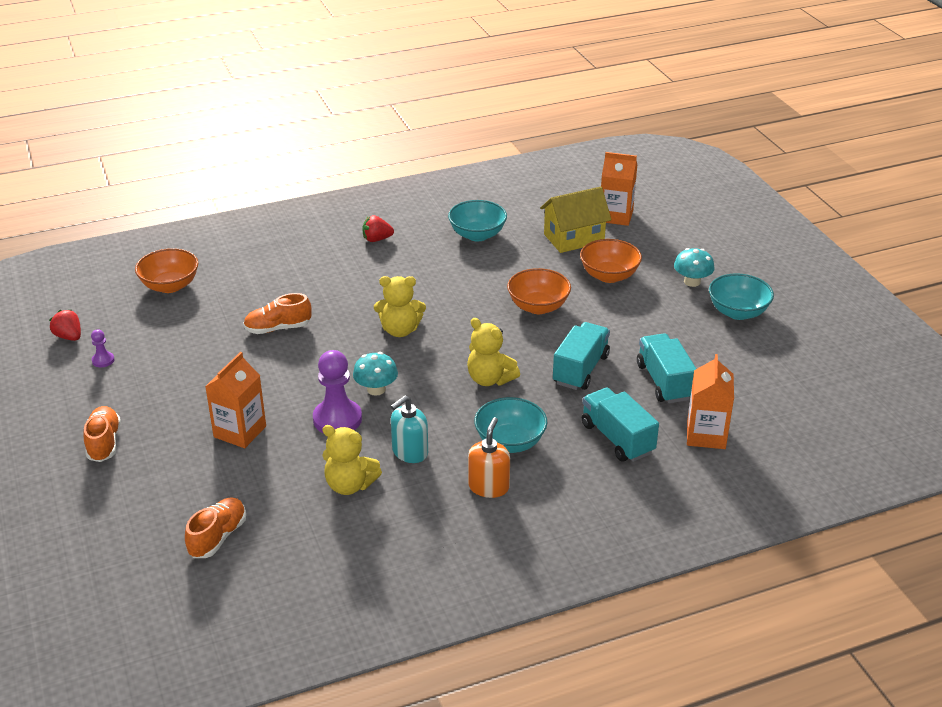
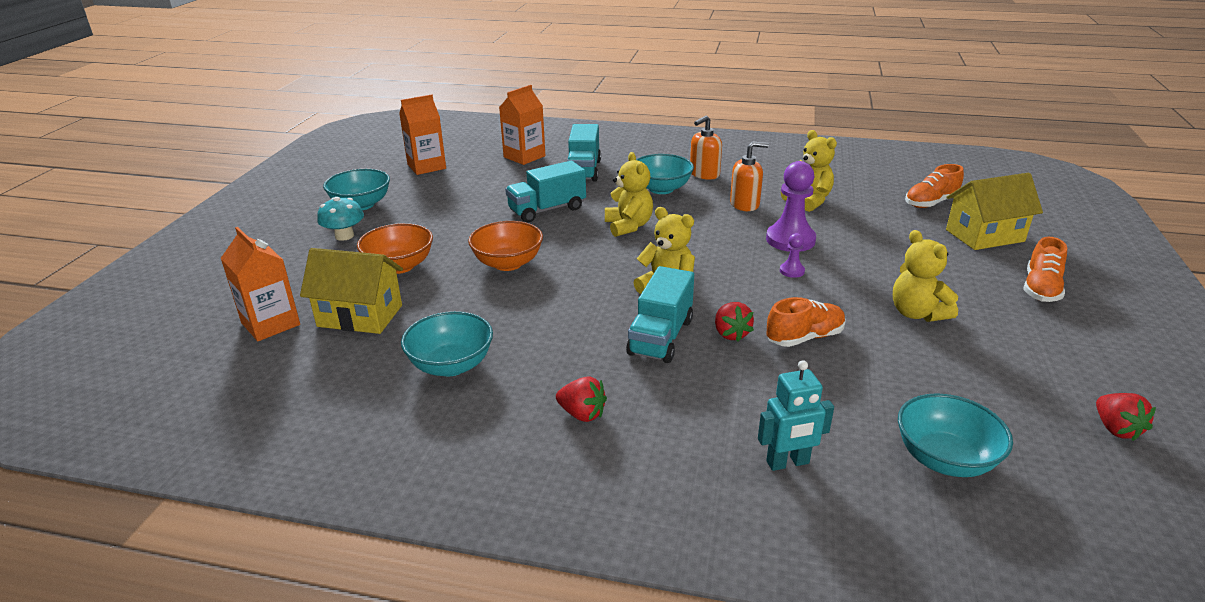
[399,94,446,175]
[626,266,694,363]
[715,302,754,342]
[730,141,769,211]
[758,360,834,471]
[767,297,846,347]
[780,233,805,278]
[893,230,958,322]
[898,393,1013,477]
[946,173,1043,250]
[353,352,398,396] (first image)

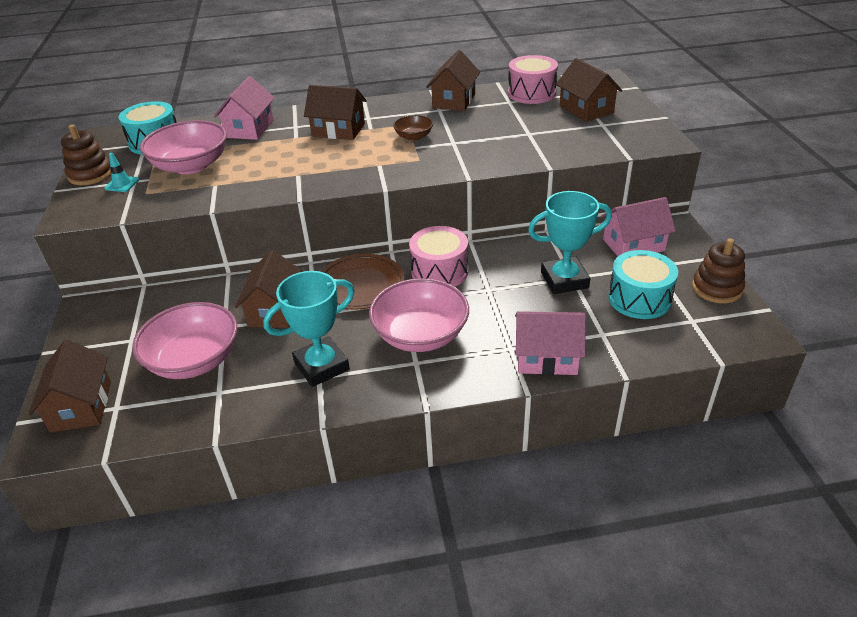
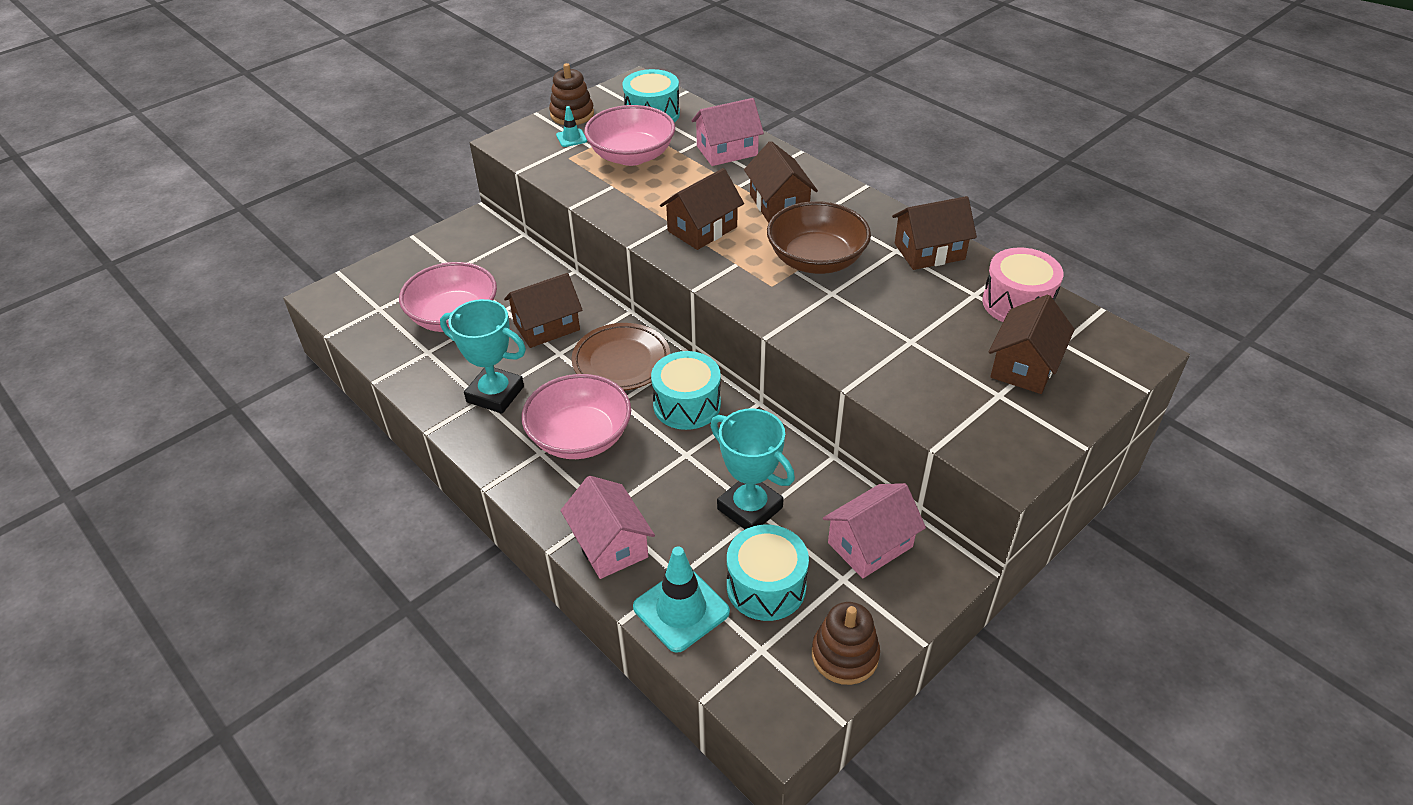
[633,546,730,653]
[651,351,721,430]
[660,168,744,250]
[767,201,871,274]
[823,483,926,578]

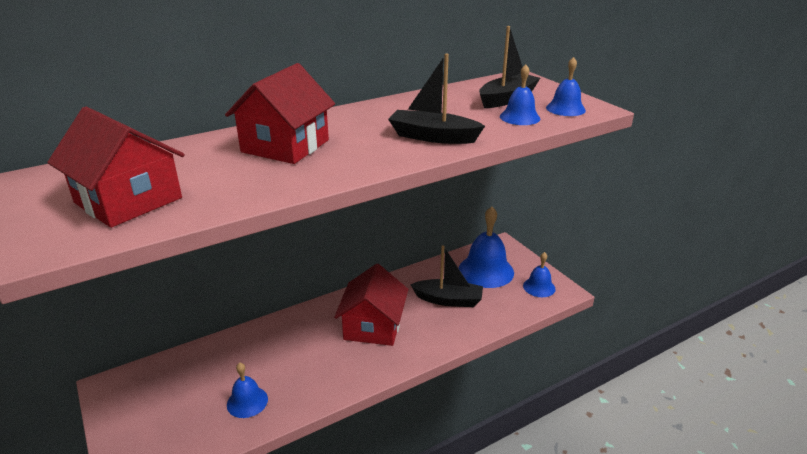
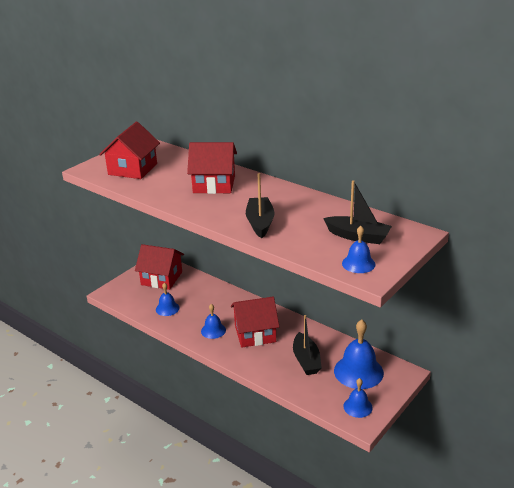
[135,244,184,290]
[201,304,226,339]

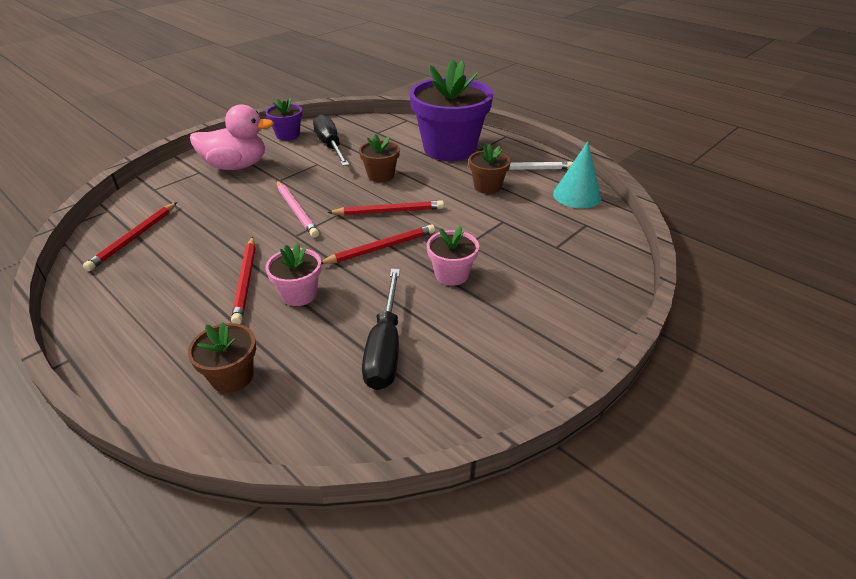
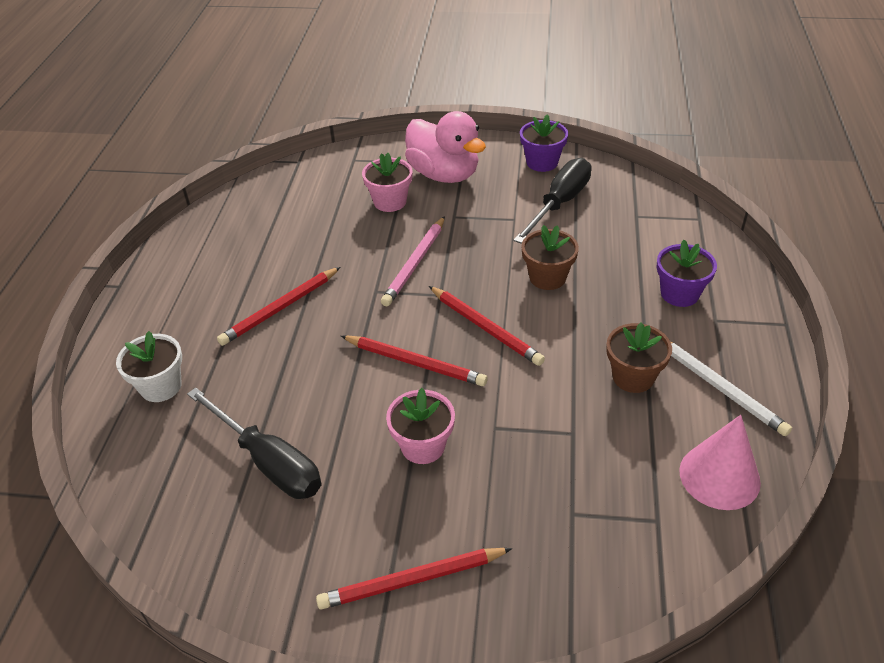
[116,331,182,402]
[187,388,321,499]
[316,548,512,610]
[362,153,413,212]
[657,240,717,307]
[679,415,761,510]

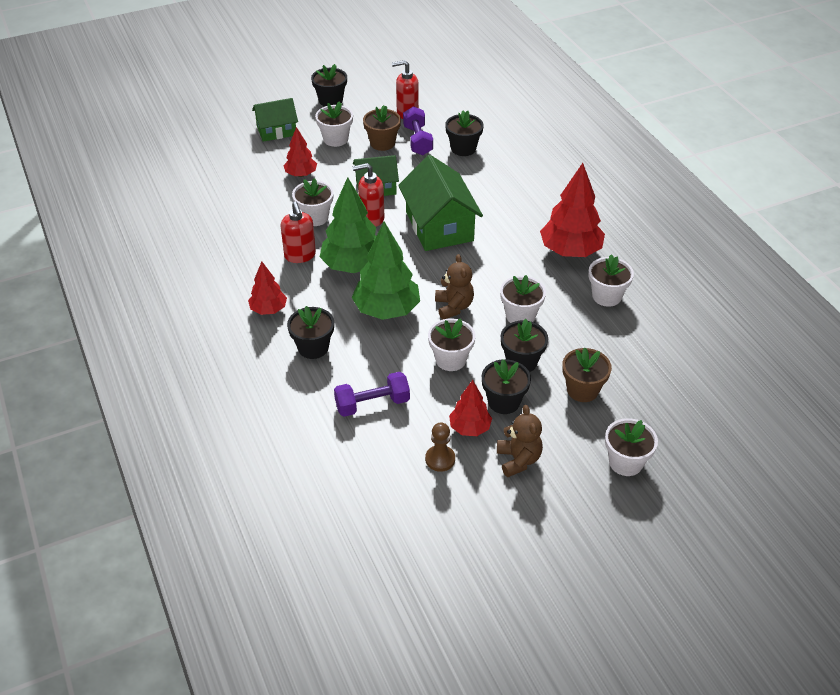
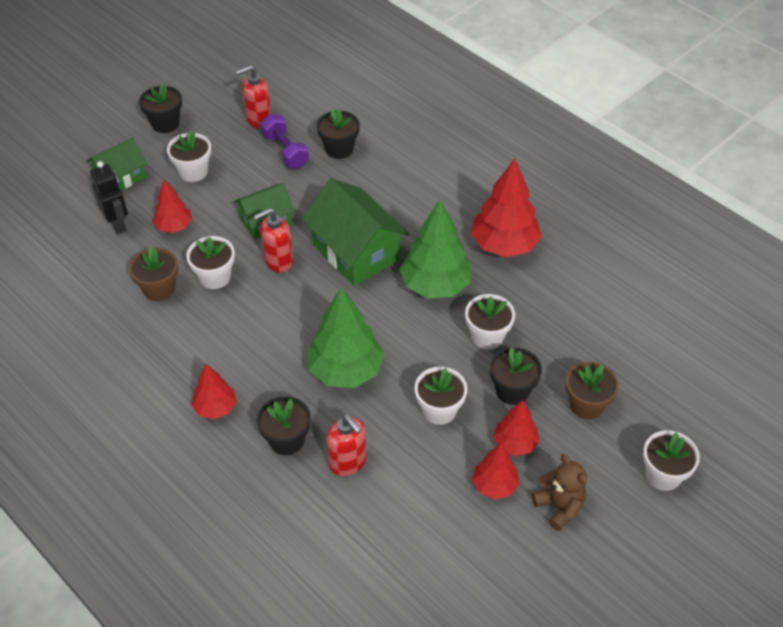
[90,161,128,235]
[129,247,178,301]
[327,414,366,476]
[400,200,472,299]
[493,400,539,456]
[334,372,410,417] (first image)
[425,423,455,472] (first image)
[435,254,474,319] (first image)
[589,254,634,307] (first image)

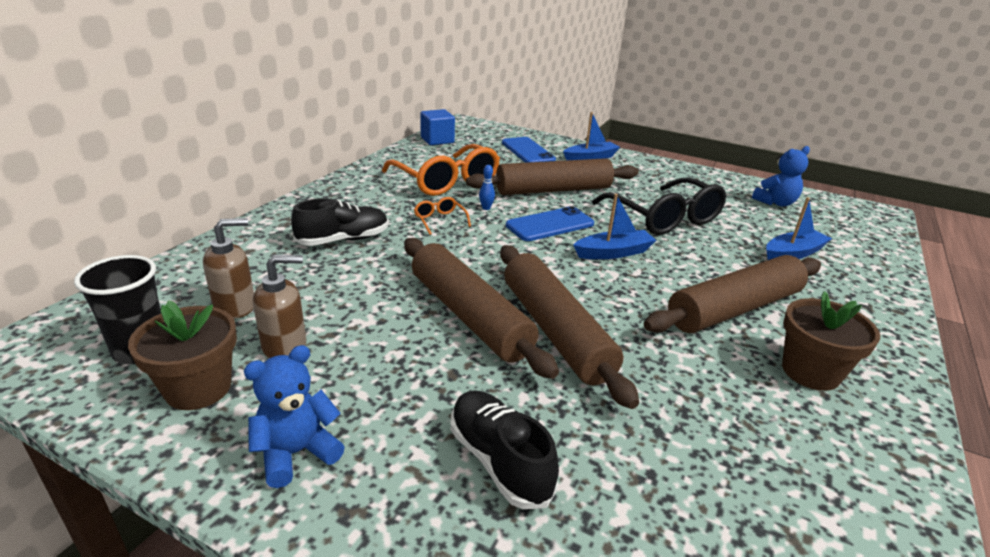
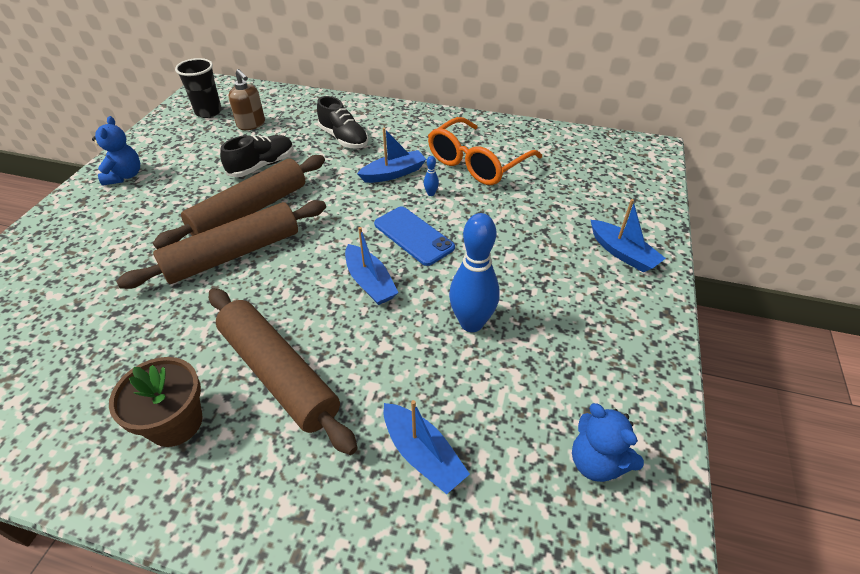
[92,116,140,186]
[220,135,294,177]
[357,128,426,183]
[449,213,500,332]
[128,300,237,410] (first image)
[253,255,306,358] (first image)
[420,109,455,145] (first image)
[466,158,639,195] (first image)
[502,137,556,163] (first image)

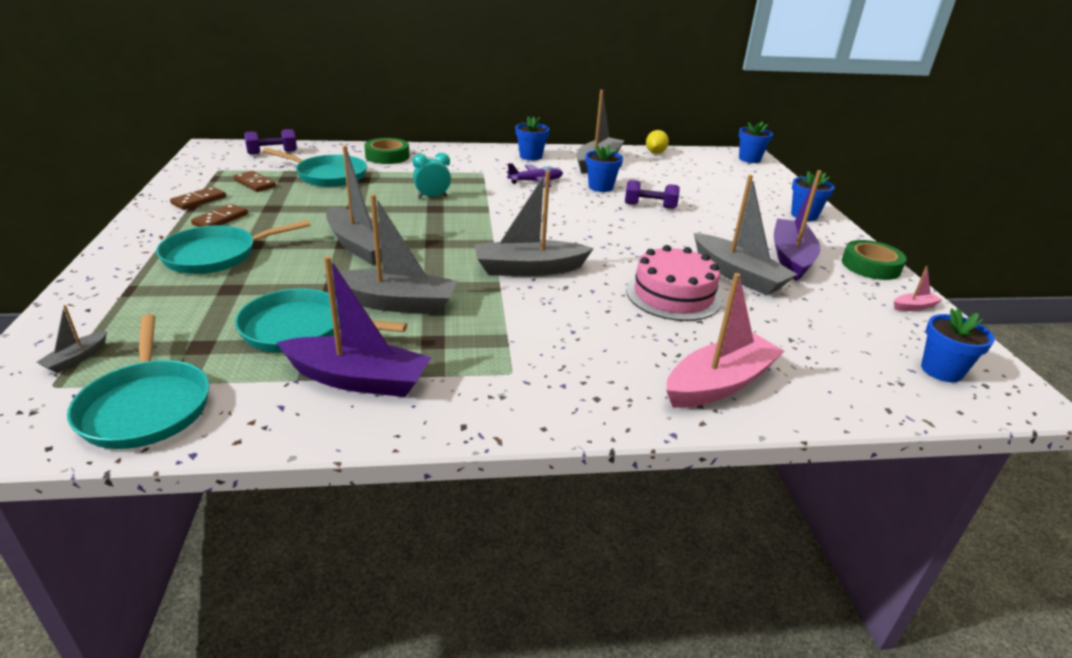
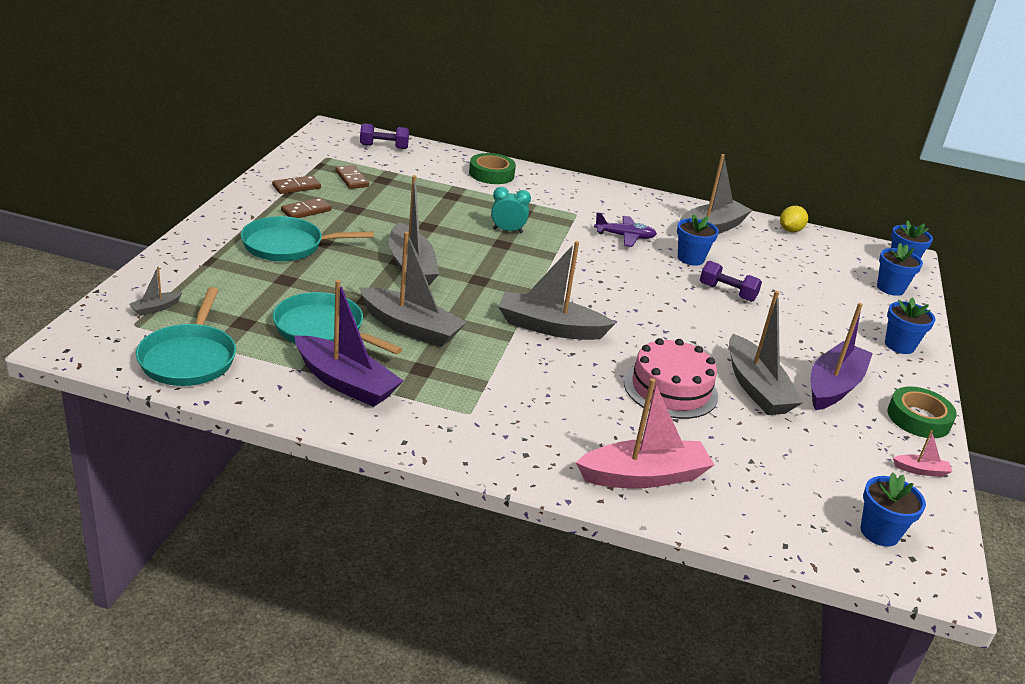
[877,243,923,296]
[263,148,367,187] (first image)

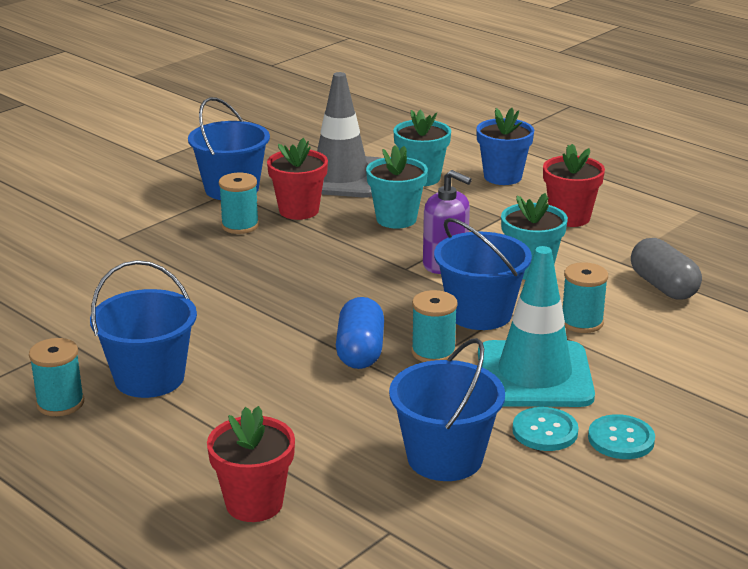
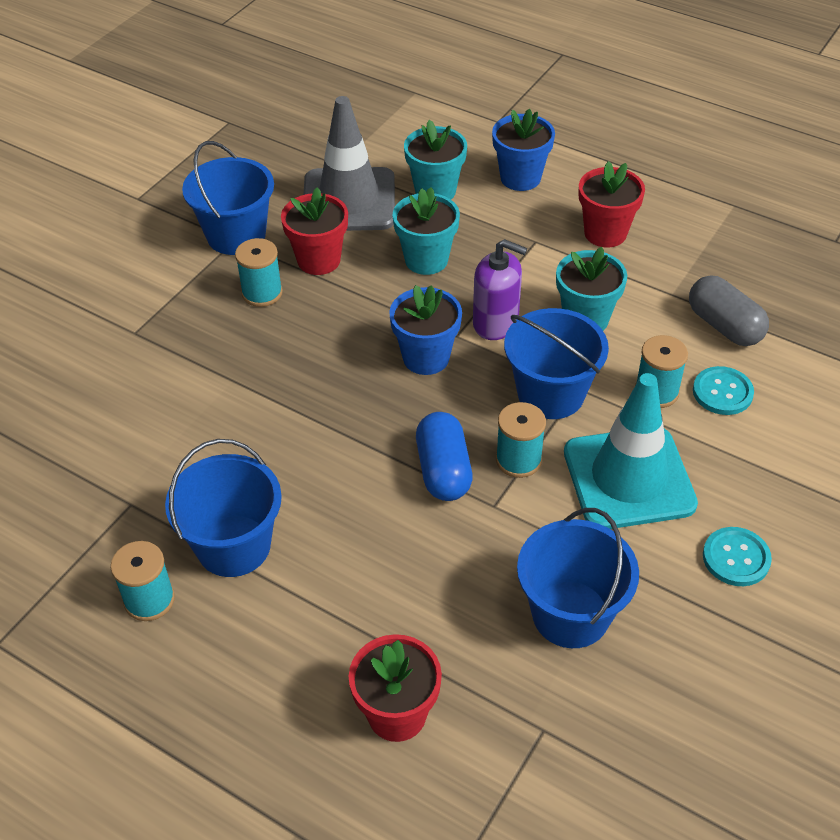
[389,285,462,375]
[693,366,754,415]

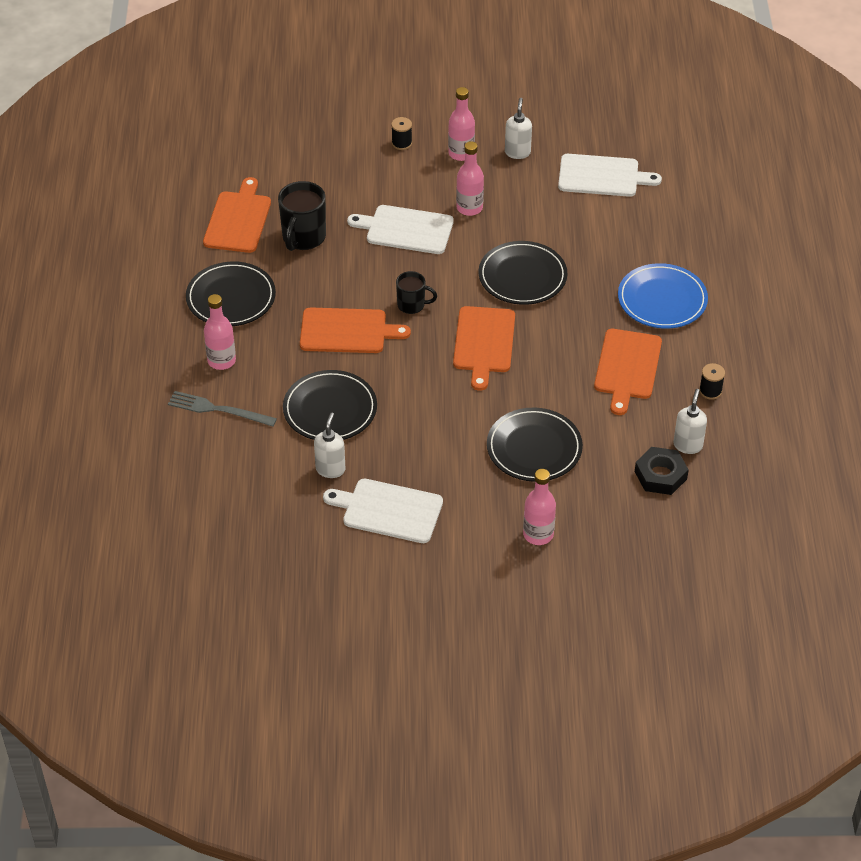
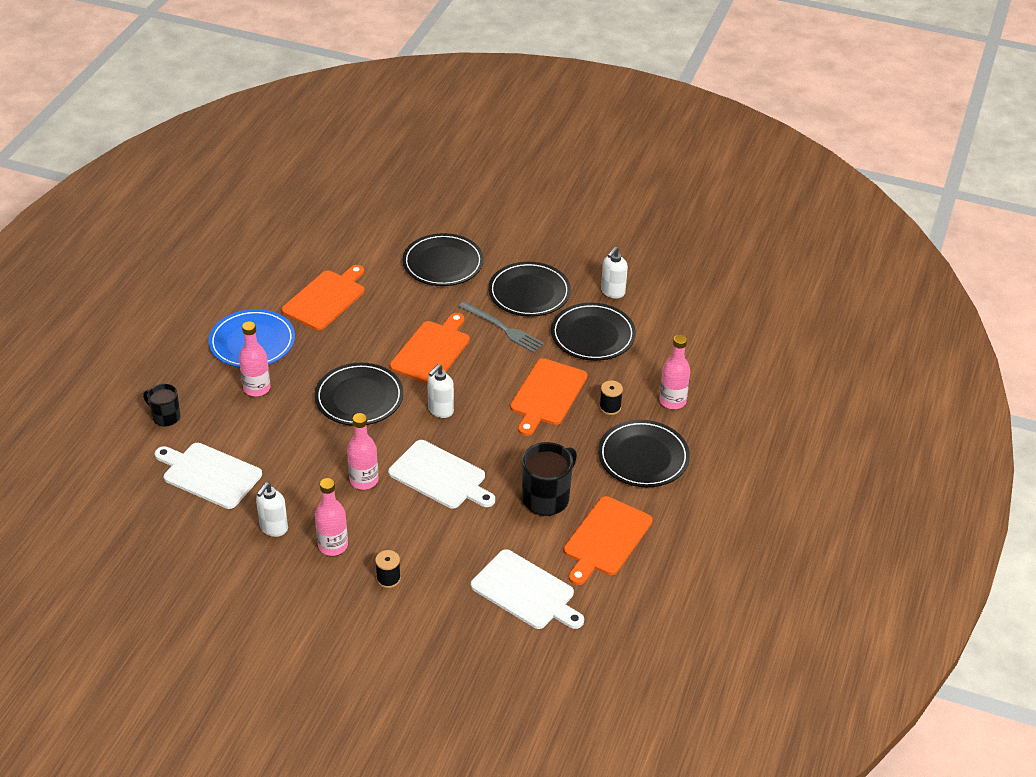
[143,384,181,427]
[239,321,271,396]
[427,364,454,418]
[459,302,544,353]
[471,549,584,629]
[488,262,571,317]
[510,358,587,436]
[599,380,623,415]
[635,447,689,495] (first image)

